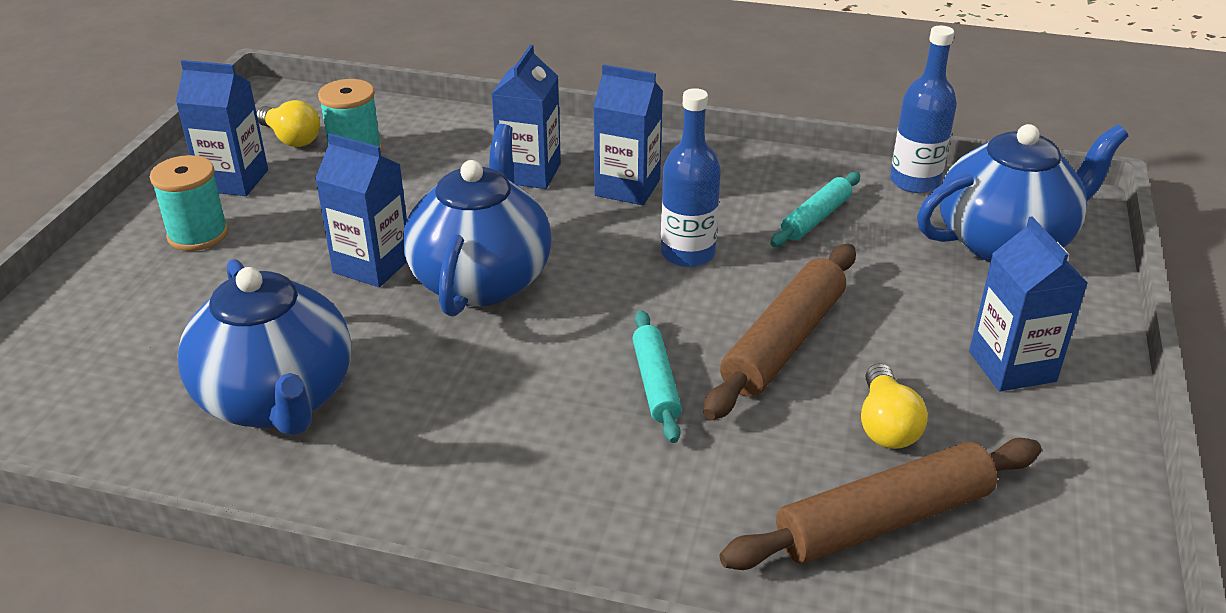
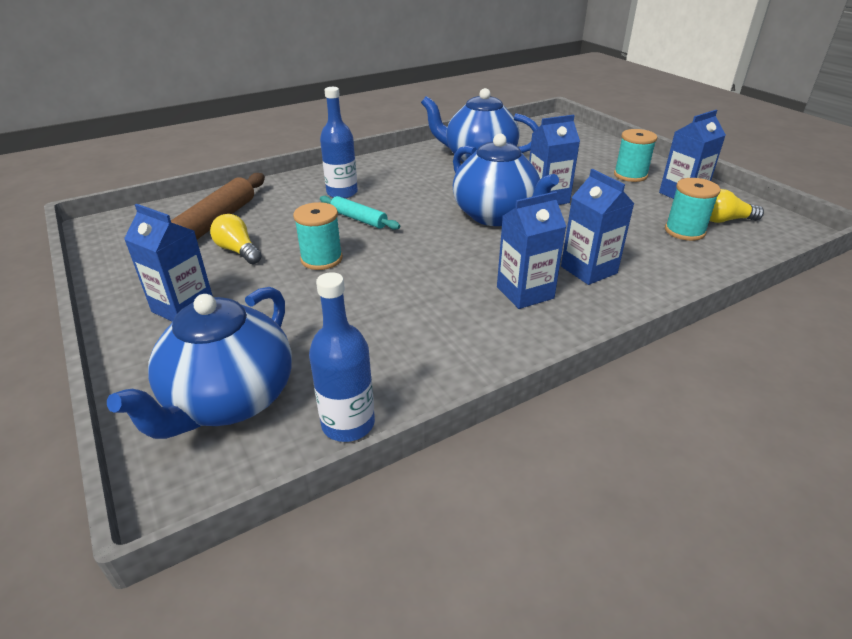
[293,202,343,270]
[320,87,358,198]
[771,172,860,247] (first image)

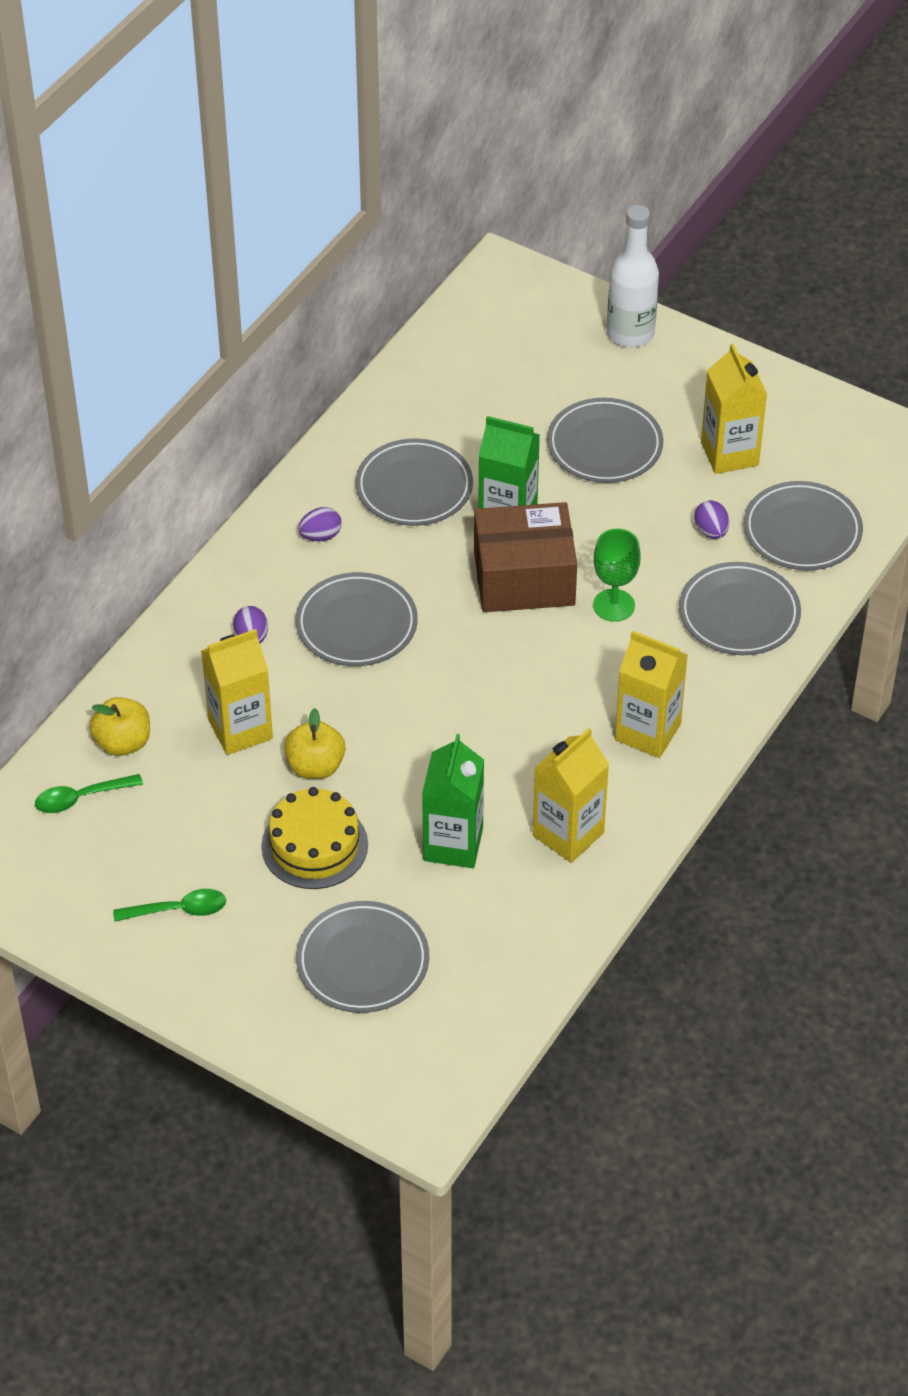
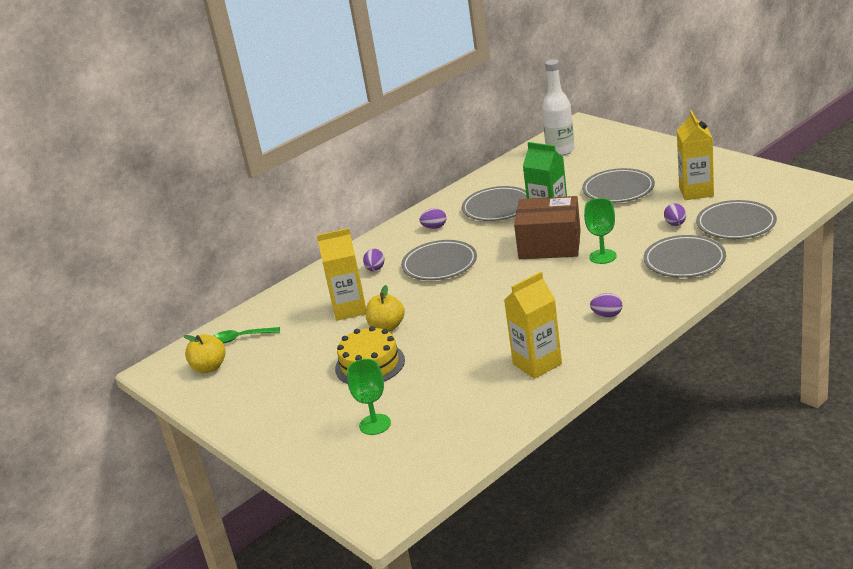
[184,334,226,373]
[347,359,391,435]
[542,60,574,156]
[590,293,623,317]
[113,889,226,922] (first image)
[422,734,484,868] (first image)

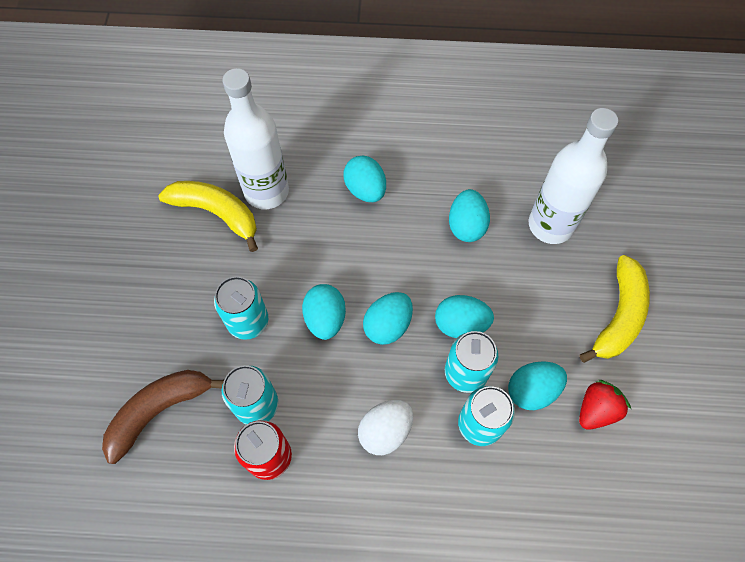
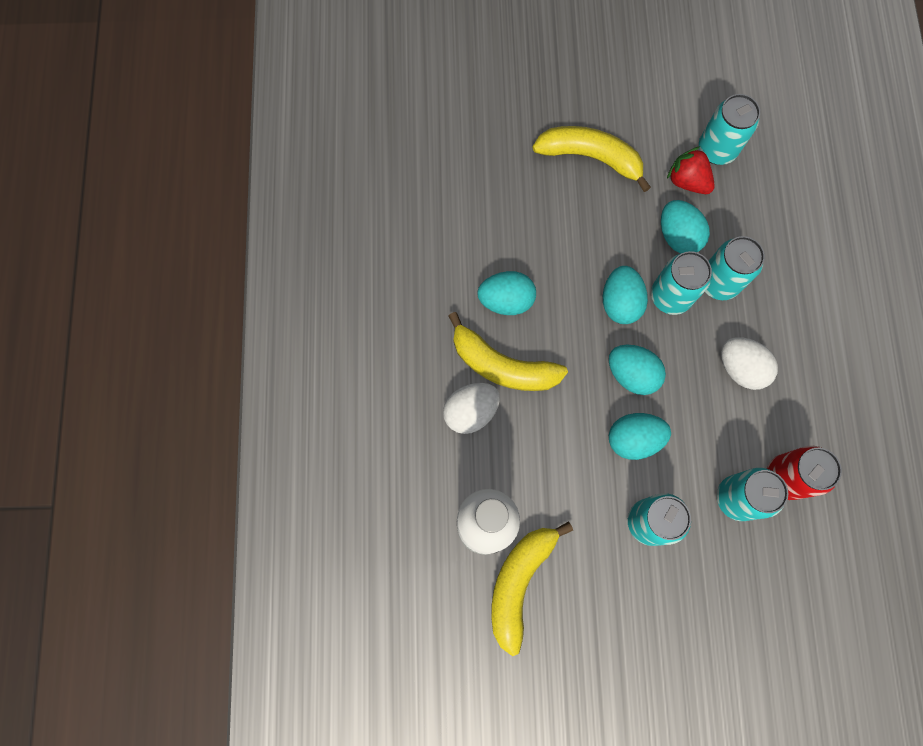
[443,383,500,434]
[448,312,568,391]
[699,94,760,165]
[102,370,224,464] (first image)
[529,108,618,244] (first image)

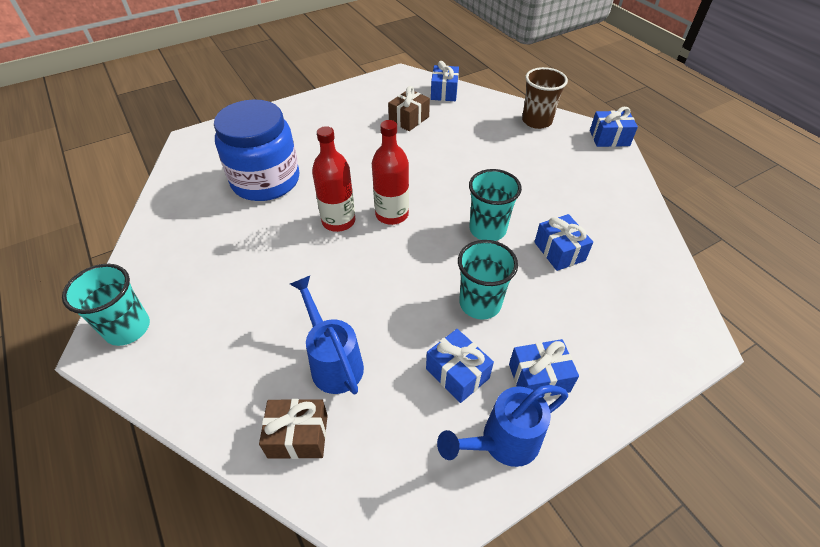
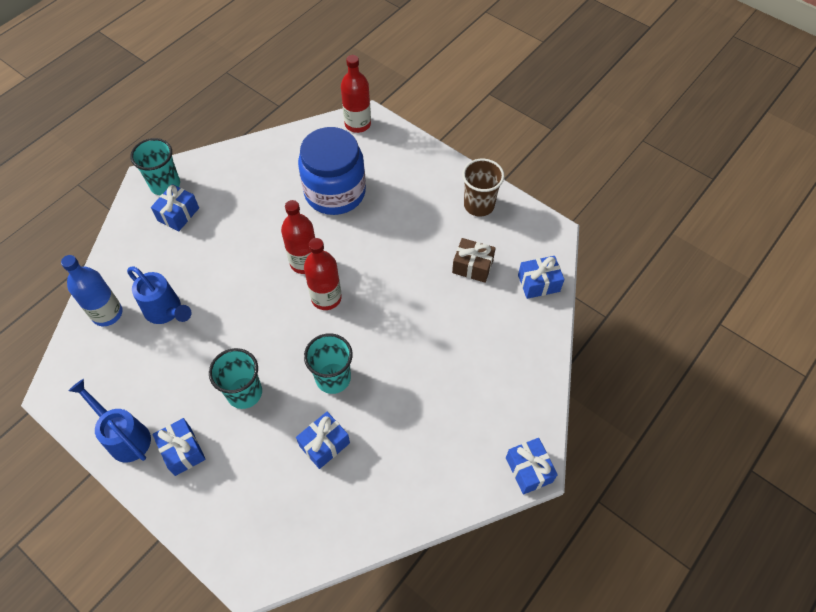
[61,255,123,326]
[127,267,191,324]
[151,184,199,231]
[341,55,371,133]
[462,159,504,216]

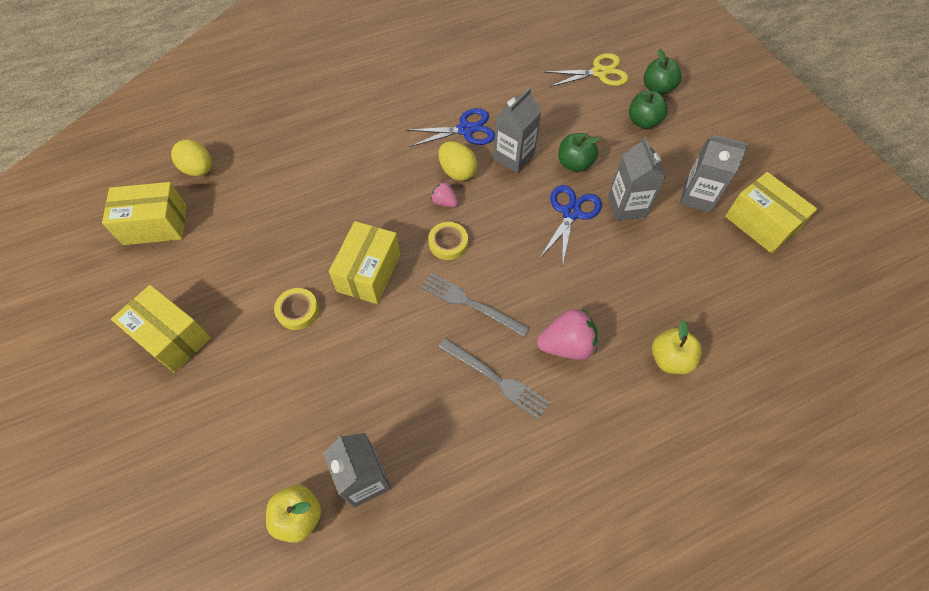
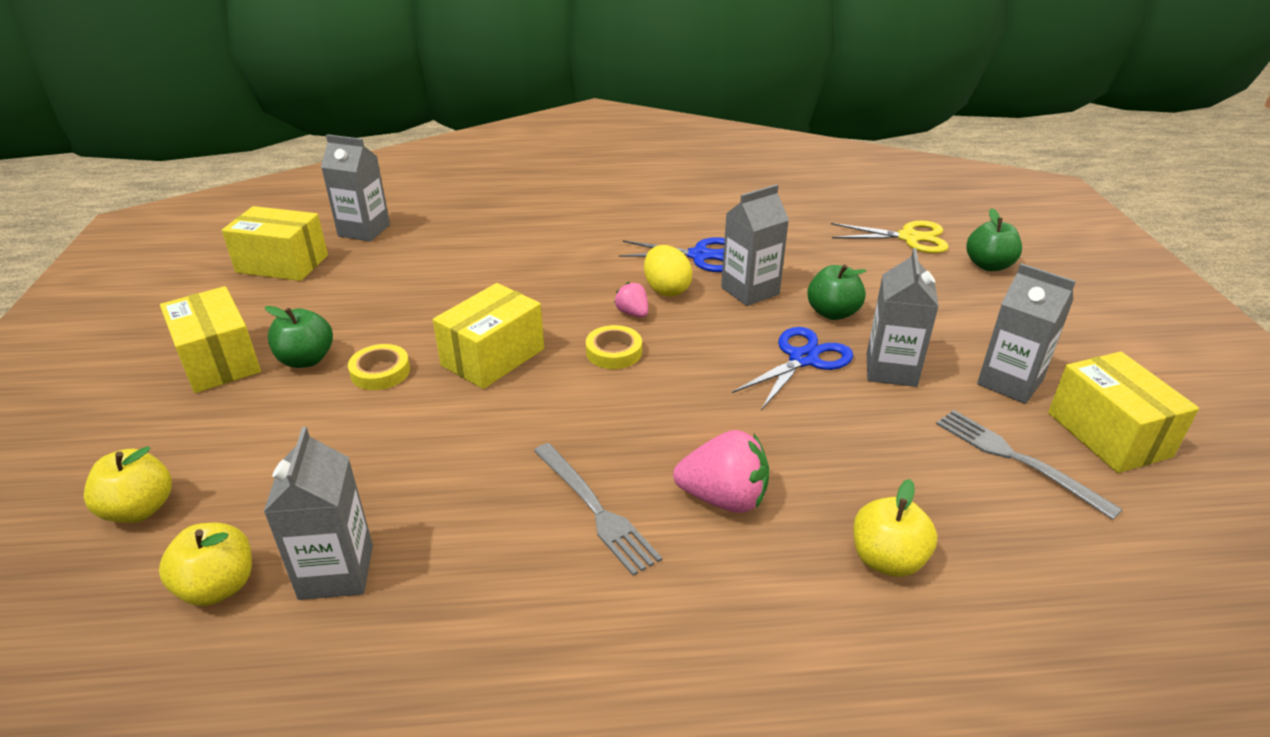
[84,446,172,523]
[265,306,333,368]
[321,134,390,242]
[936,410,1123,520]

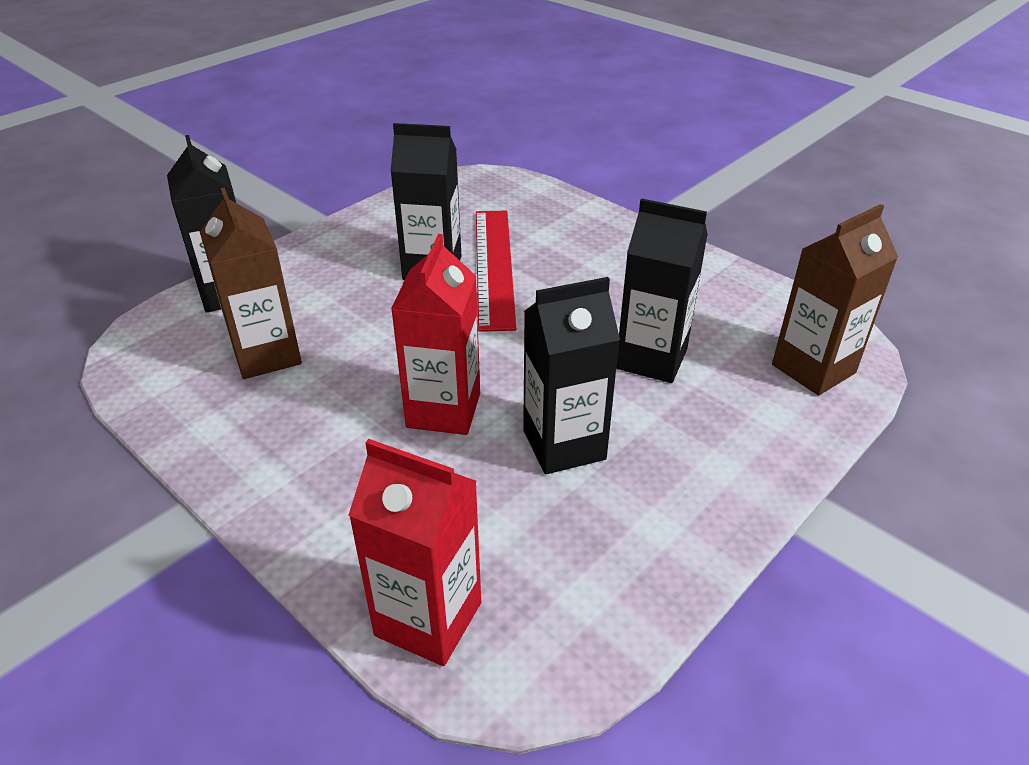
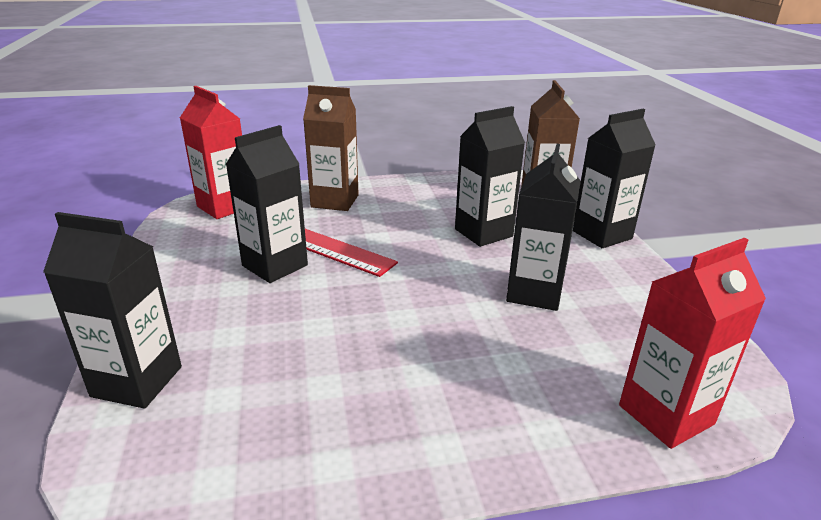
[180,86,242,219]
[303,85,359,211]
[573,109,656,248]

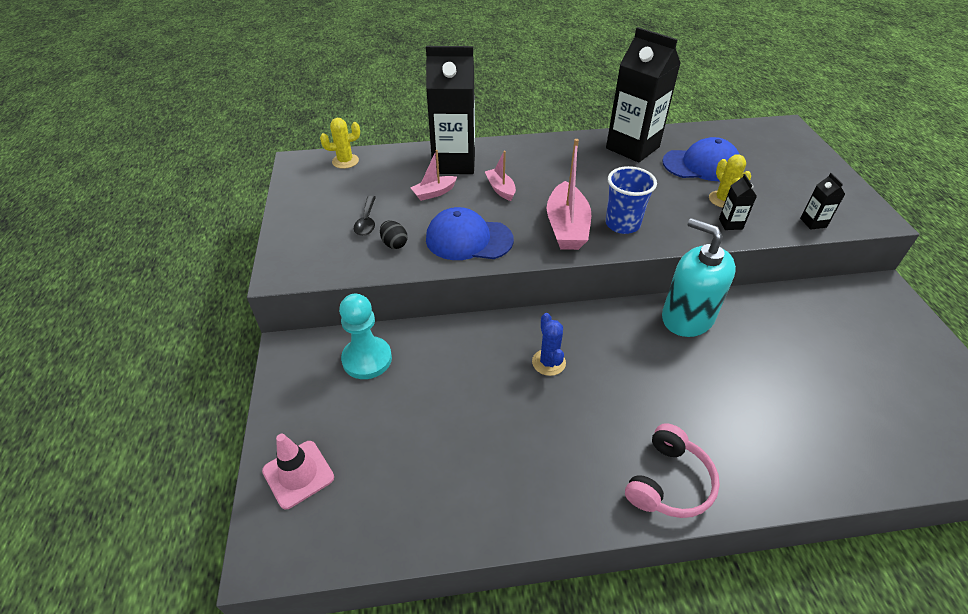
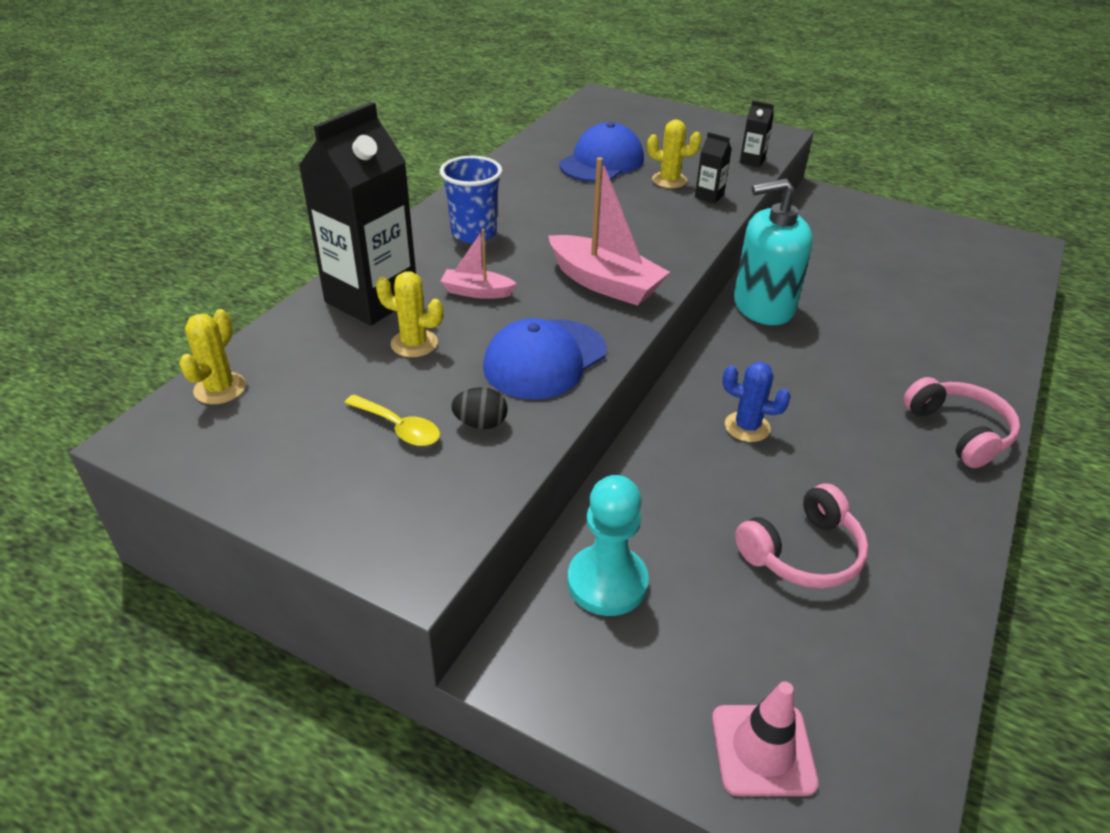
[344,394,440,446]
[376,271,443,357]
[440,156,502,243]
[735,483,869,589]
[606,27,681,163] (first image)

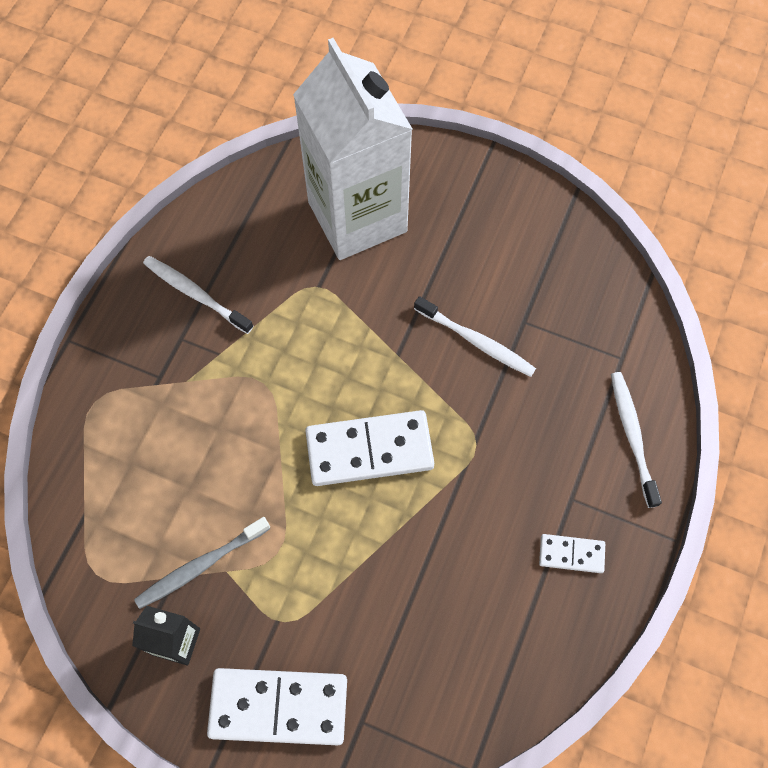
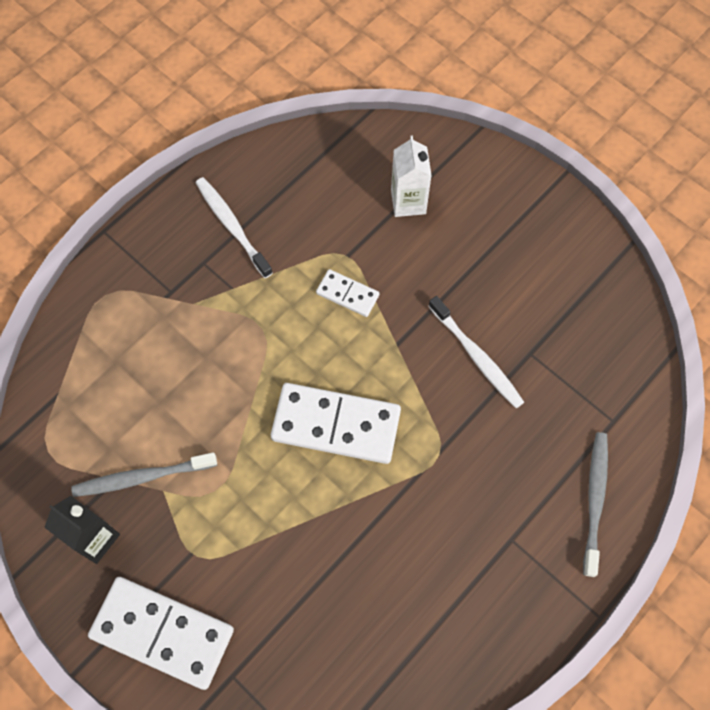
[316,269,380,317]
[391,136,432,217]
[583,432,608,577]

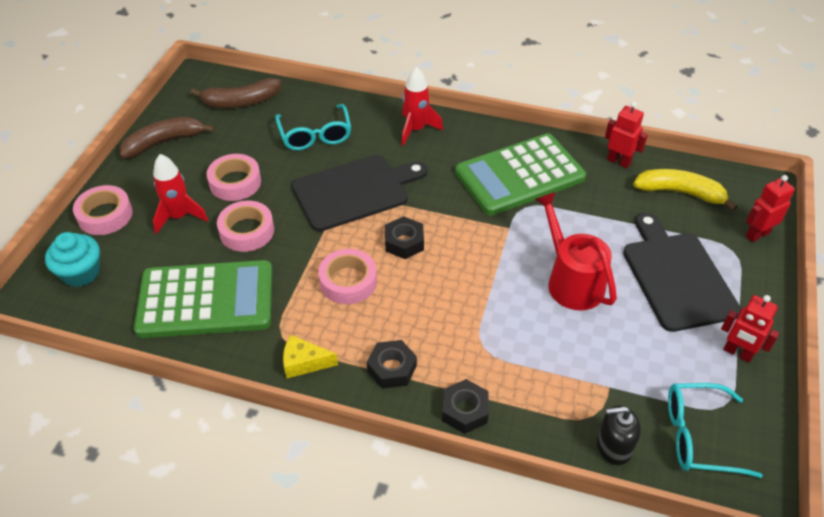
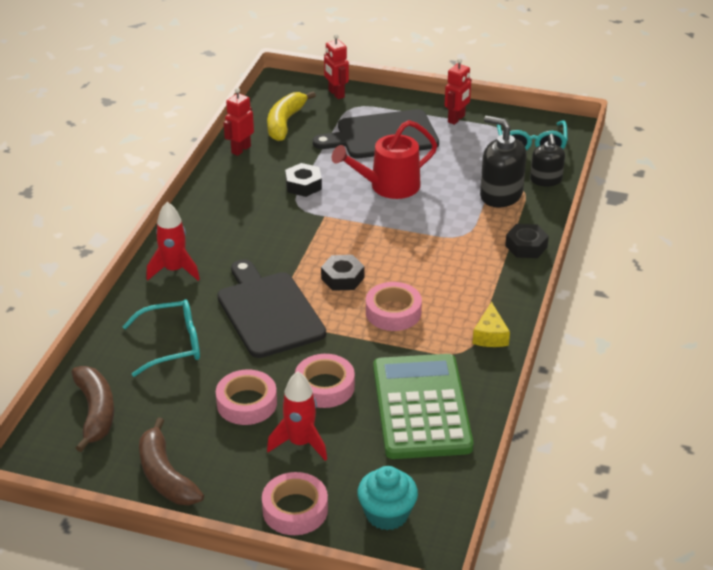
[285,163,322,197]
[480,116,527,208]
[455,133,586,216] (first image)

